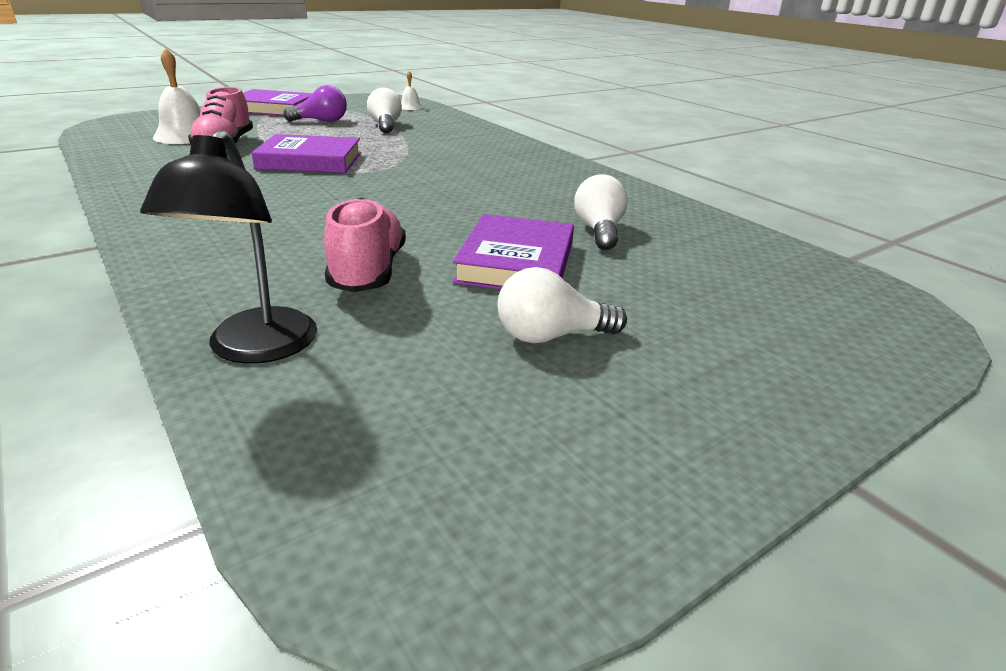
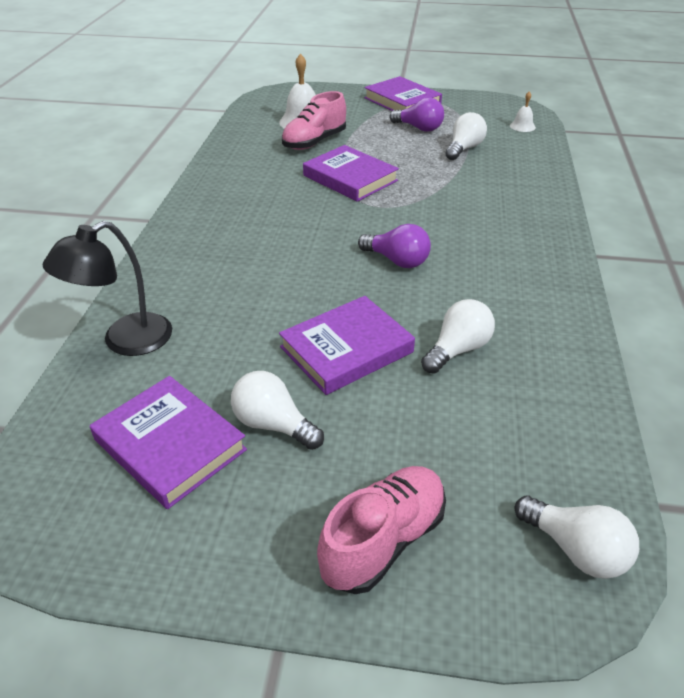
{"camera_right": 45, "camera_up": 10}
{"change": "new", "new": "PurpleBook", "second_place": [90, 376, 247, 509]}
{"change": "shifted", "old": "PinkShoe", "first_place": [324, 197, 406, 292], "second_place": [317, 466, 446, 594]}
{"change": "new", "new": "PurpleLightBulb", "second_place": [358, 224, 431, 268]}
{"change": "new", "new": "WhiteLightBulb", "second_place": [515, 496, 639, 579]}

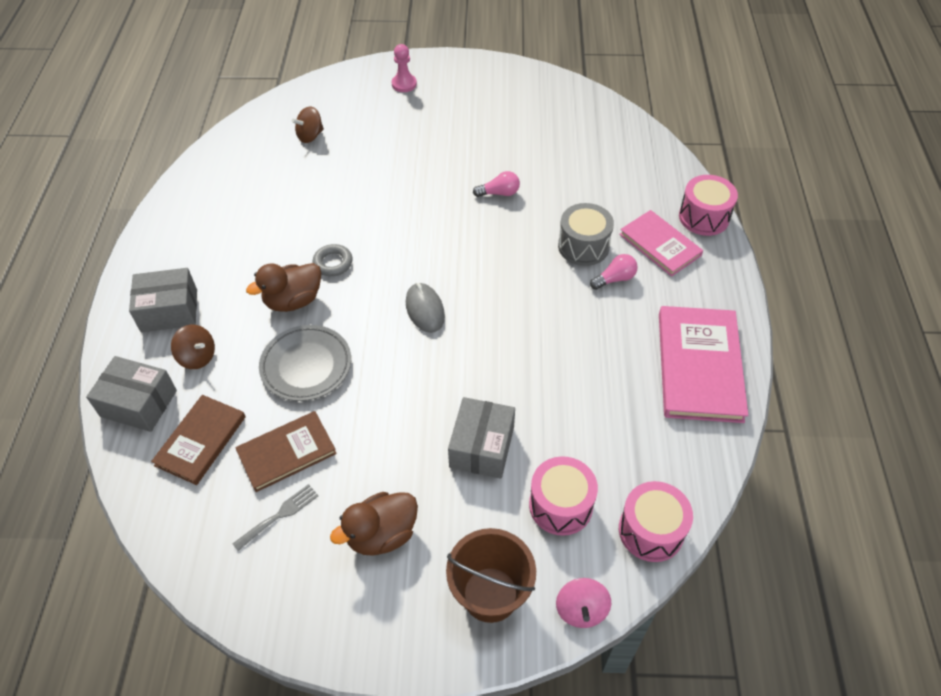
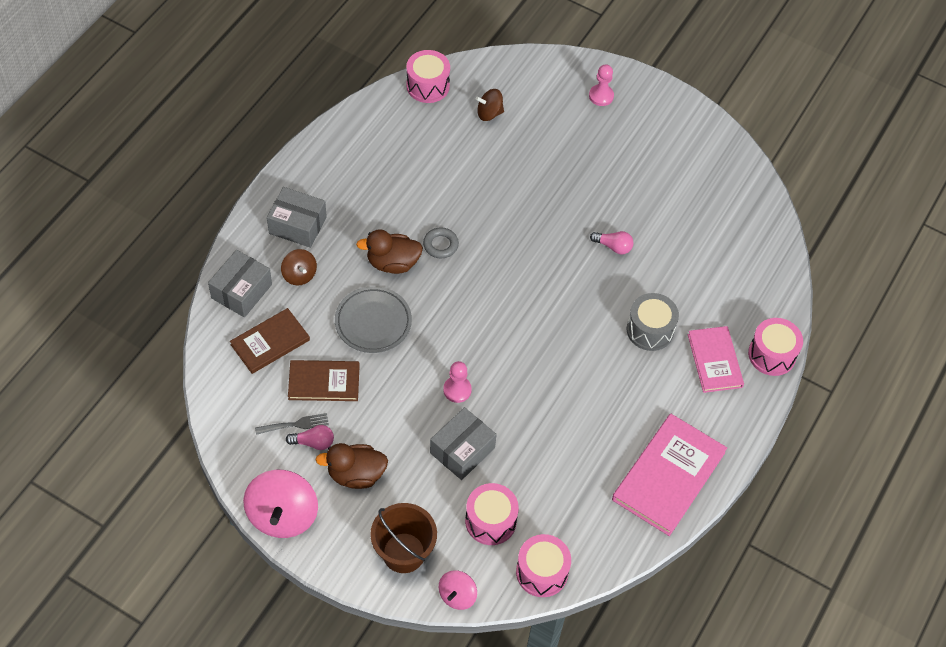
{"camera_right": 25, "camera_up": 5}
{"change": "rotated", "old": "GreyBox", "first_place": [86, 356, 177, 432], "second_place": [208, 250, 272, 317], "degrees": 75}
{"change": "new", "new": "PinkSpinningTop", "second_place": [243, 470, 318, 538]}
{"change": "shifted", "old": "PinkLightBulb", "first_place": [590, 254, 638, 290], "second_place": [286, 425, 334, 450]}
{"change": "new", "new": "PinkDrum", "second_place": [406, 50, 450, 103]}
{"change": "new", "new": "PinkPawn", "second_place": [443, 361, 472, 403]}
{"change": "gone", "old": "GreyMouse", "first_place": [406, 283, 445, 333]}

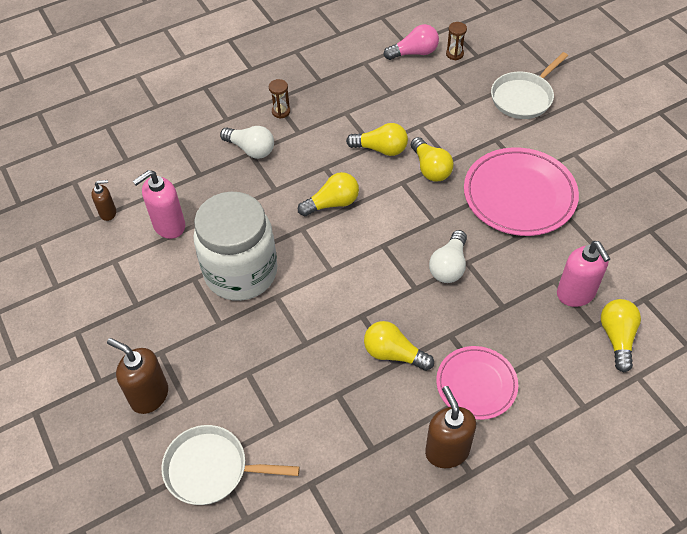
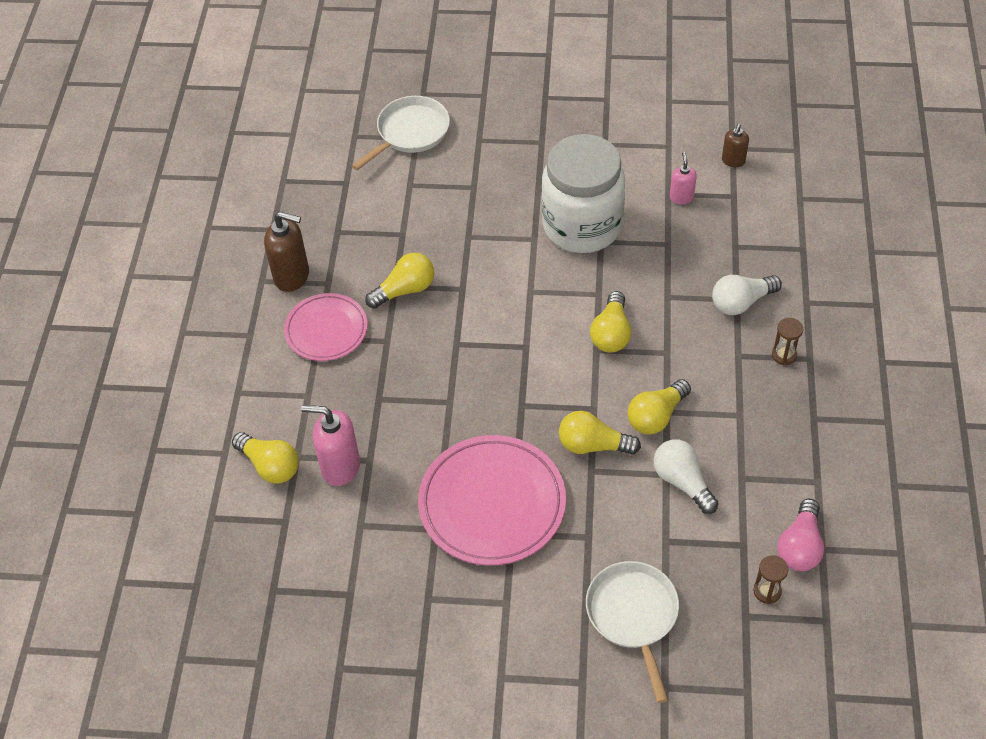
{"camera_right": 125, "camera_up": 0}
{"change": "shifted", "old": "WhiteLightBulb", "first_place": [429, 230, 467, 283], "second_place": [654, 439, 719, 514]}
{"change": "scaled", "old": "PinkSoapDispenser", "first_place": [133, 170, 185, 239], "second_place": [670, 152, 697, 204], "factor": 0.57}
{"change": "gone", "old": "BrownSoapDispenser", "first_place": [107, 338, 168, 414]}

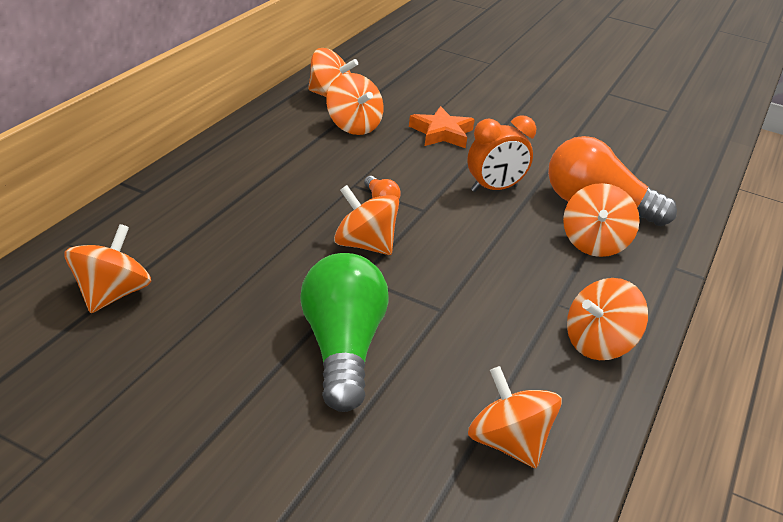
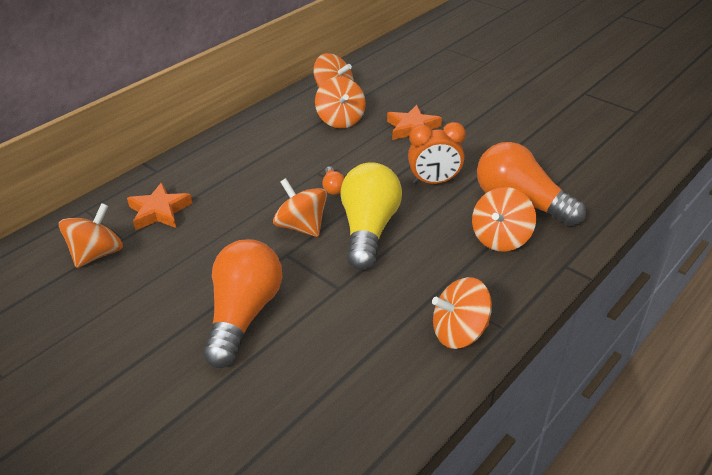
{"camera_right": 20, "camera_up": 5}
{"change": "new", "new": "OrangeStar", "second_place": [127, 182, 193, 230]}
{"change": "repainted", "old": "GreenLightBulb", "new": "OrangeLightBulb", "first_place": [300, 253, 389, 412], "second_place": [203, 239, 282, 368]}
{"change": "new", "new": "YellowLightBulb", "second_place": [340, 162, 402, 271]}
{"change": "gone", "old": "OrangeSpinningTop", "first_place": [468, 366, 562, 468]}

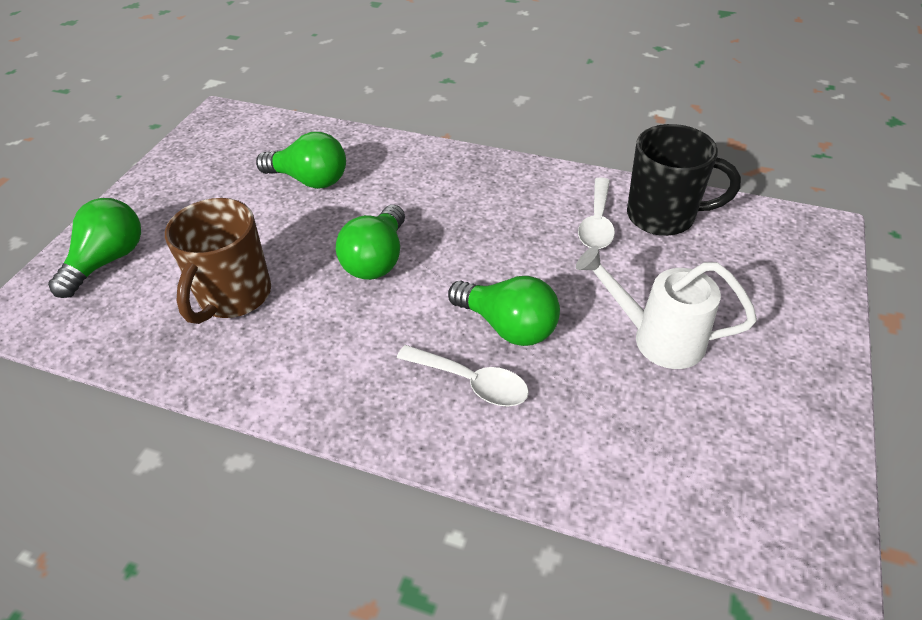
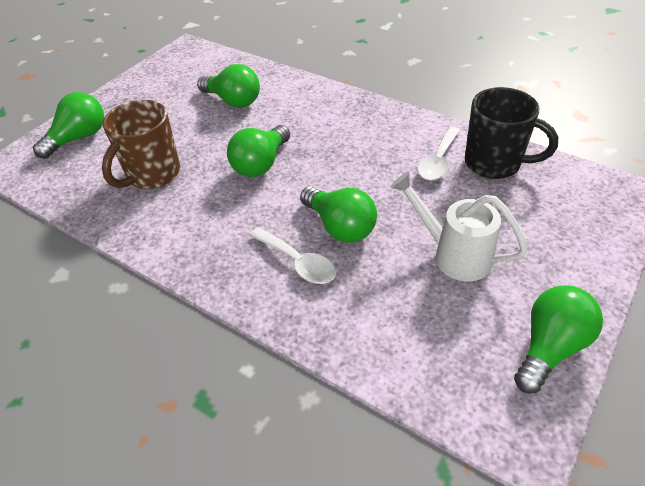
{"camera_right": 15, "camera_up": 0}
{"change": "new", "new": "GreenLightBulb", "second_place": [514, 285, 603, 393]}

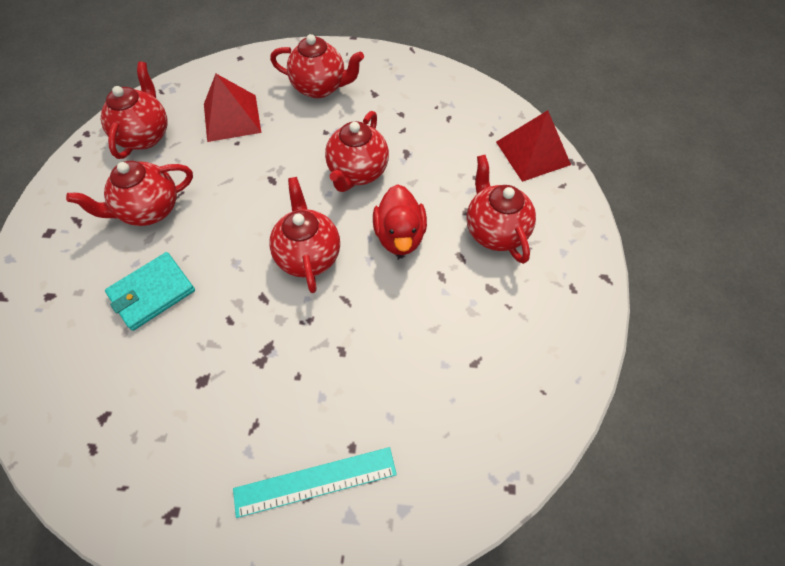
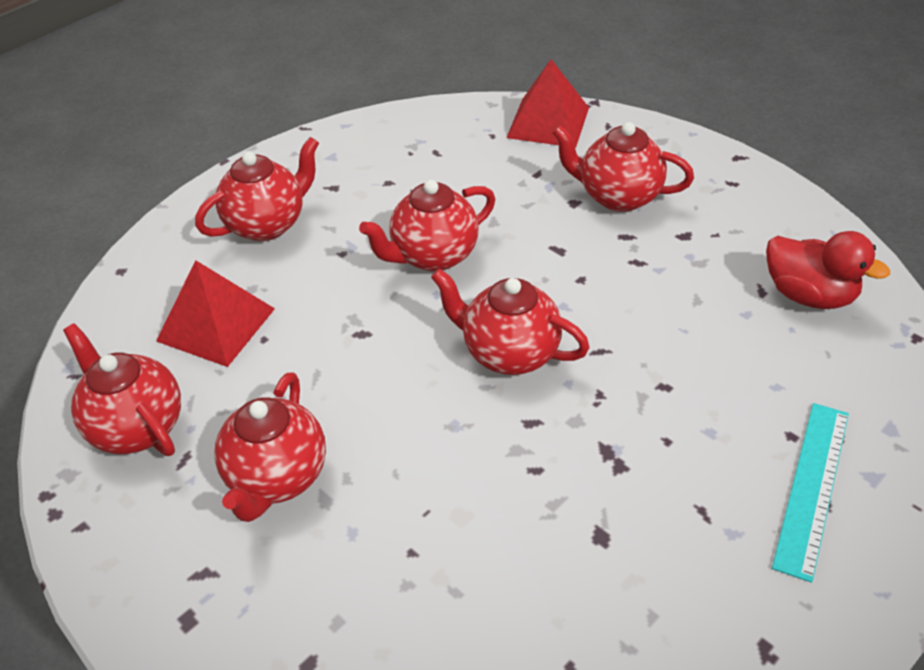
{"camera_right": -50, "camera_up": -15}
{"change": "rotated", "old": "RedTeapot", "first_place": [325, 111, 389, 192], "second_place": [359, 180, 495, 272], "degrees": 90}
{"change": "shifted", "old": "RedDuck", "first_place": [373, 184, 427, 255], "second_place": [766, 231, 890, 309]}
{"change": "gone", "old": "TurquoiseWallet", "first_place": [105, 252, 195, 331]}

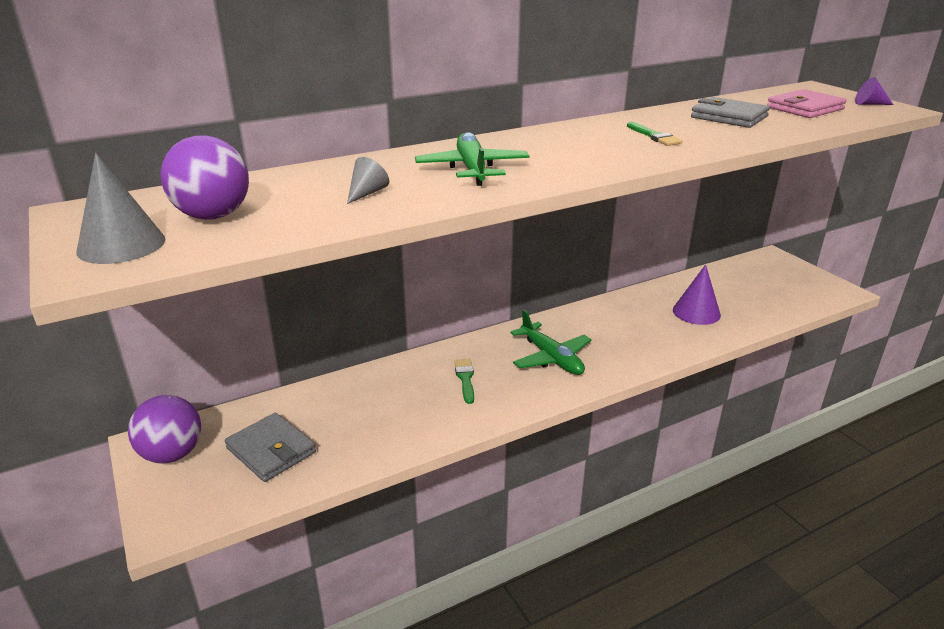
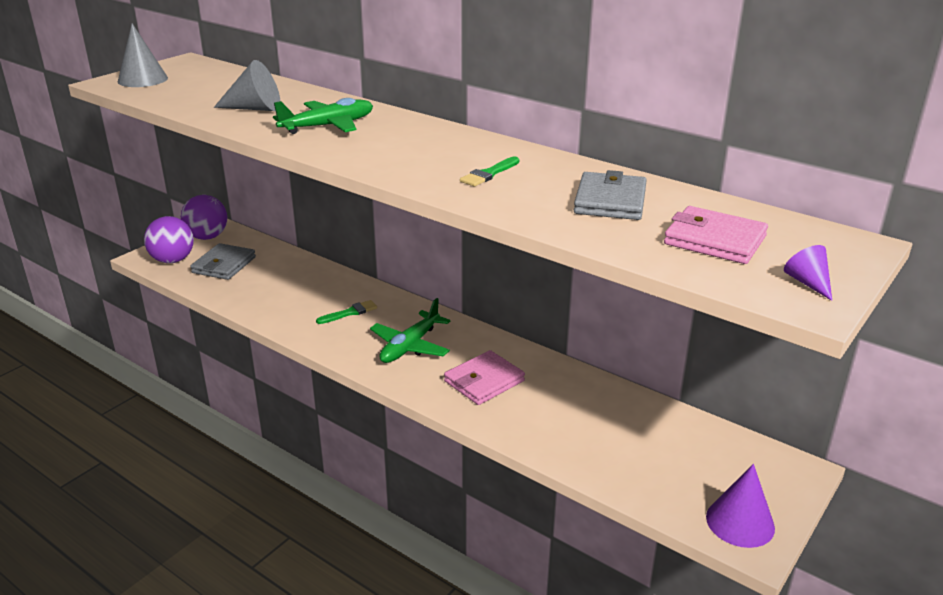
{"camera_right": 65, "camera_up": 0}
{"change": "shifted", "old": "PurpleBall", "first_place": [161, 136, 249, 220], "second_place": [144, 216, 194, 263]}
{"change": "scaled", "old": "GreyCone", "first_place": [347, 157, 389, 204], "second_place": [214, 60, 280, 111], "factor": 1.76}
{"change": "new", "new": "PinkWallet", "second_place": [444, 350, 525, 405]}
{"change": "shifted", "old": "PurpleCone", "first_place": [673, 264, 721, 325], "second_place": [706, 464, 775, 548]}

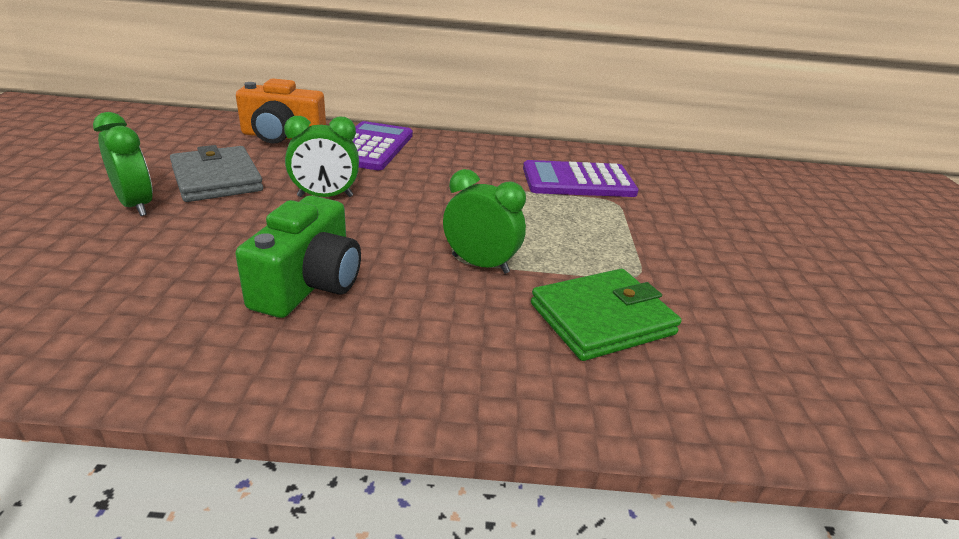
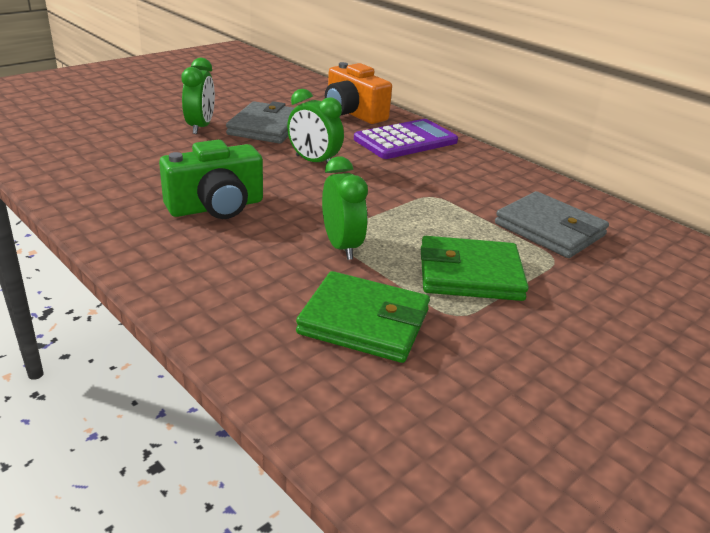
{"camera_right": 45, "camera_up": 0}
{"change": "new", "new": "GreenWallet", "second_place": [421, 236, 529, 301]}
{"change": "swapped", "old": "PurpleCalculator", "new": "GreyWallet", "first_place": [523, 160, 639, 197], "second_place": [495, 191, 609, 258]}

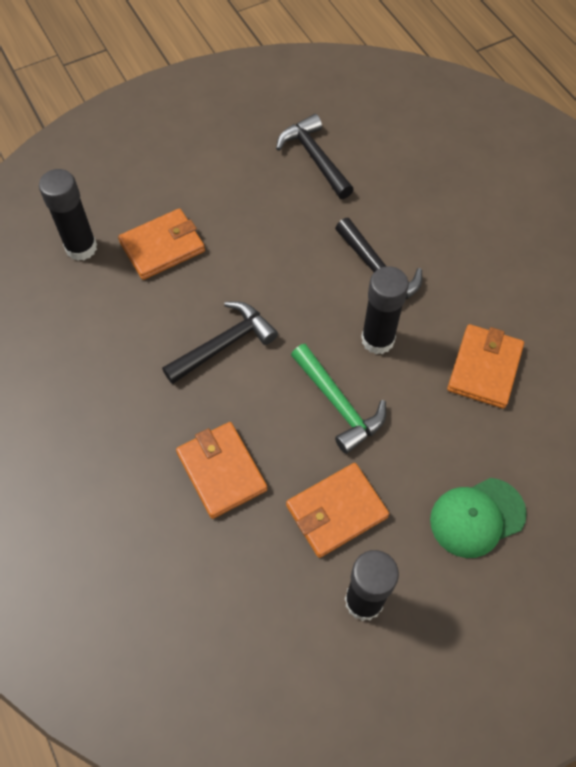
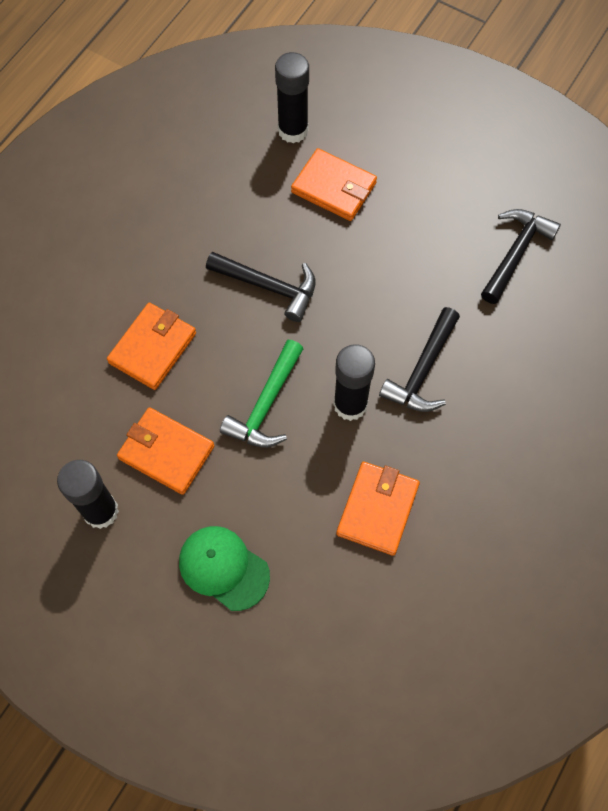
{"camera_right": 60, "camera_up": 5}
{"change": "rotated", "old": "OrangeWallet", "first_place": [447, 324, 524, 409], "second_place": [336, 462, 420, 556], "degrees": -60}

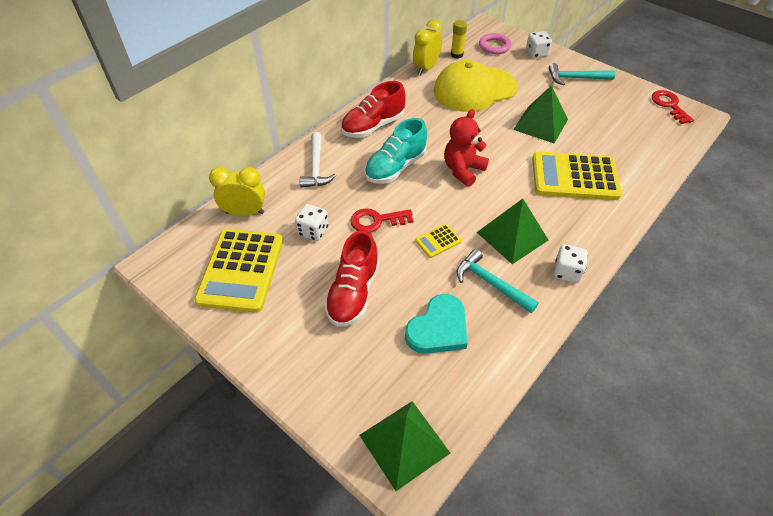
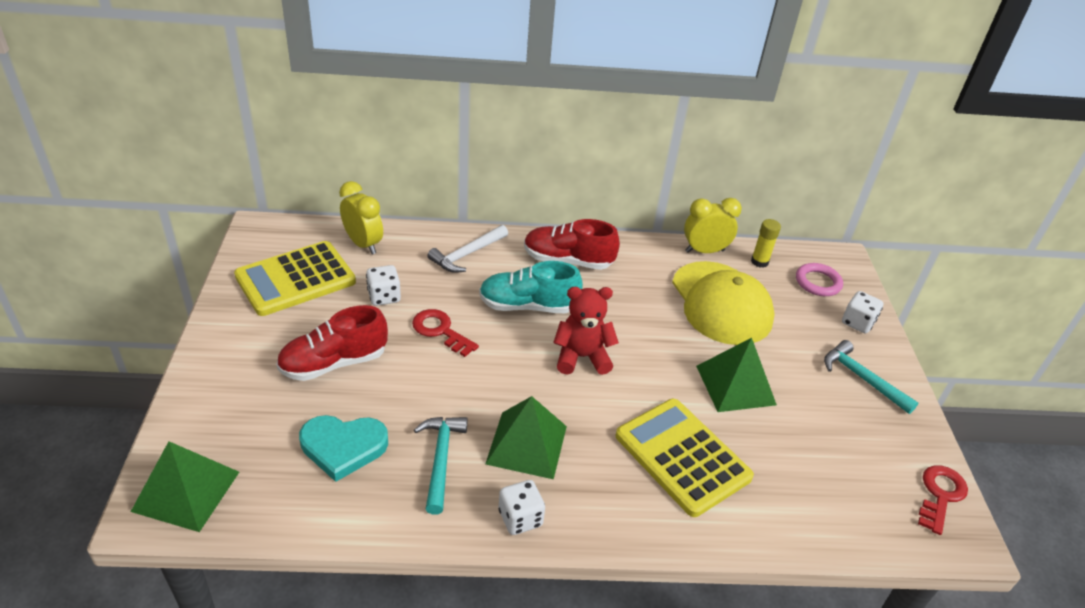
{"camera_right": 45, "camera_up": -10}
{"change": "rotated", "old": "YellowCap", "first_place": [434, 60, 518, 112], "second_place": [672, 261, 775, 345], "degrees": -135}
{"change": "gone", "old": "YellowCalculator", "first_place": [415, 224, 461, 258]}

